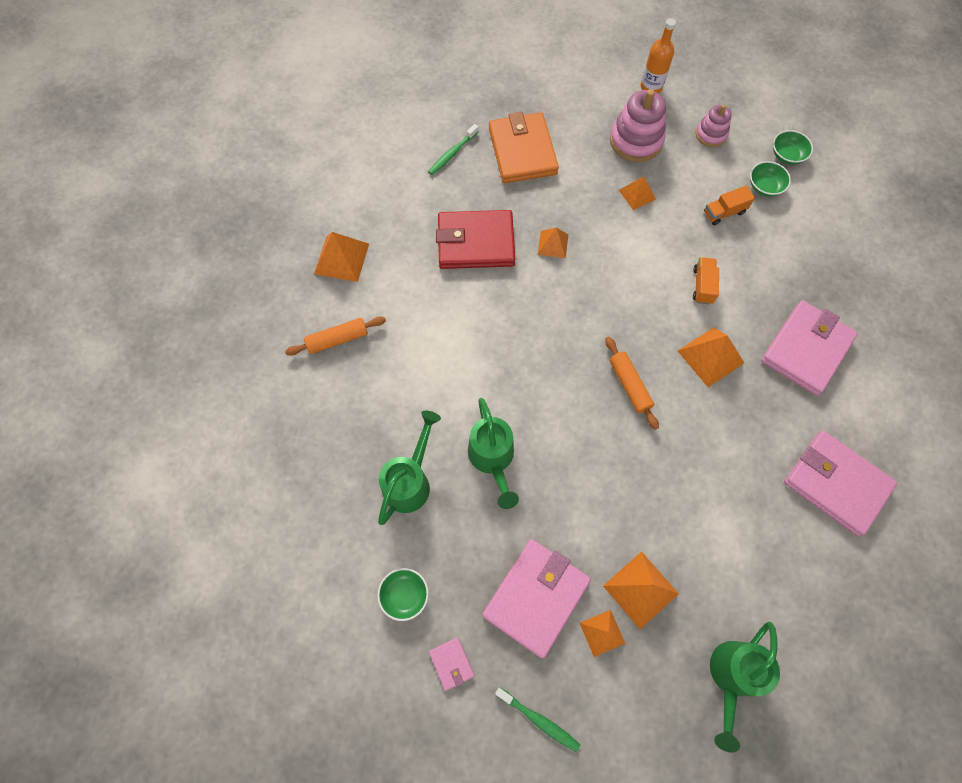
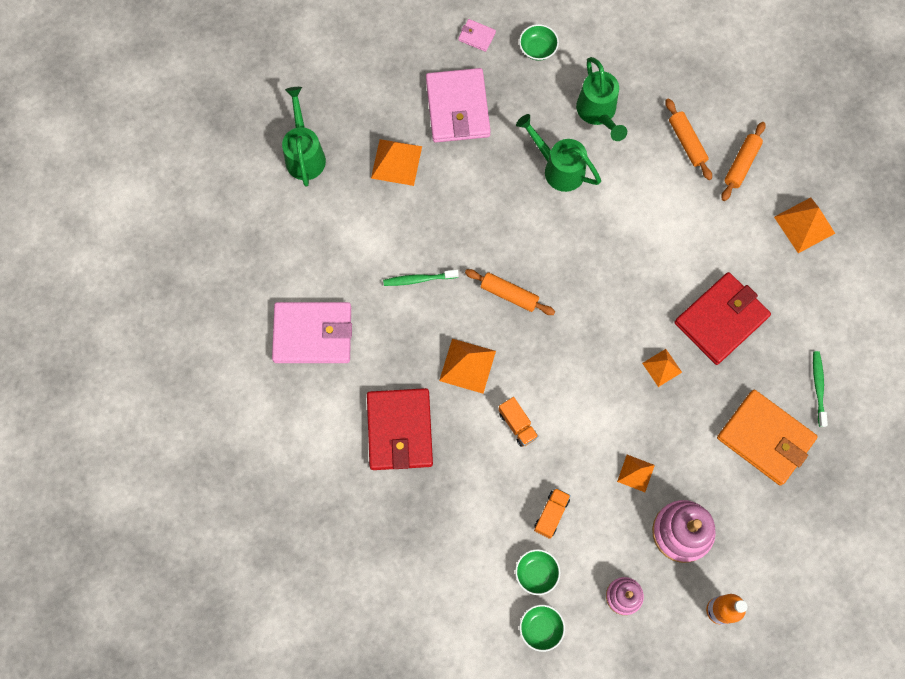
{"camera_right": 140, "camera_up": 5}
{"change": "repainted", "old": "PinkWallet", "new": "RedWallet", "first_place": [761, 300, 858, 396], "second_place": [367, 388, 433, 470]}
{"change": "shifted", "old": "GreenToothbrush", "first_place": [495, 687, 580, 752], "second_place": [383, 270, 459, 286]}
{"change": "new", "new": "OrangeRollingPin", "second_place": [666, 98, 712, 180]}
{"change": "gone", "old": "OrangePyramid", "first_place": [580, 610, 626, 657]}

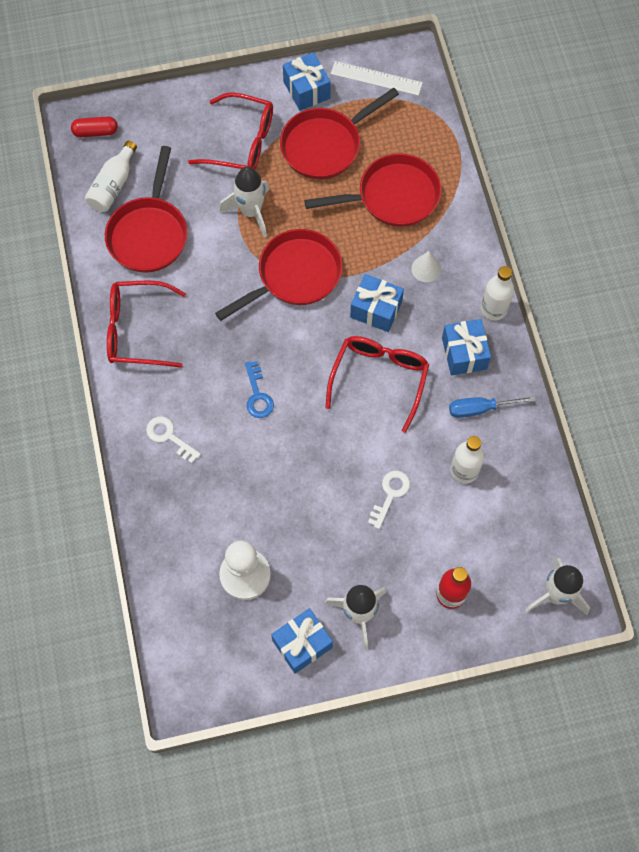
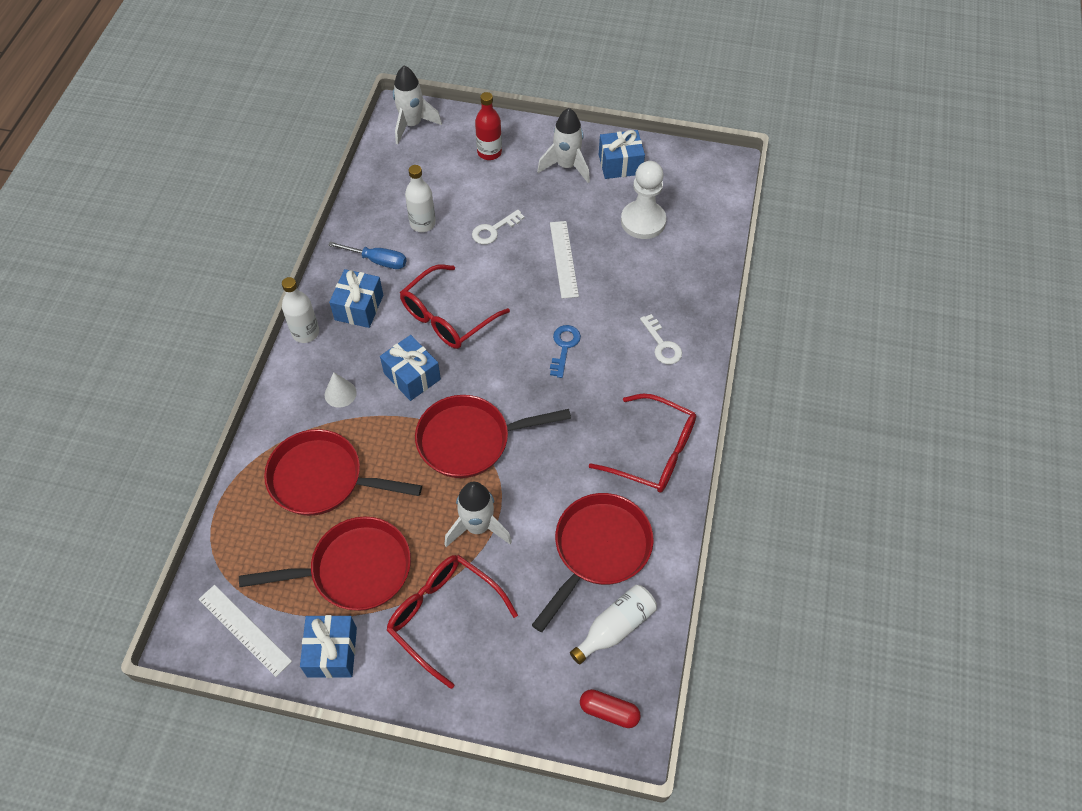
{"camera_right": -155, "camera_up": -10}
{"change": "new", "new": "WhiteRuler", "second_place": [550, 221, 579, 299]}

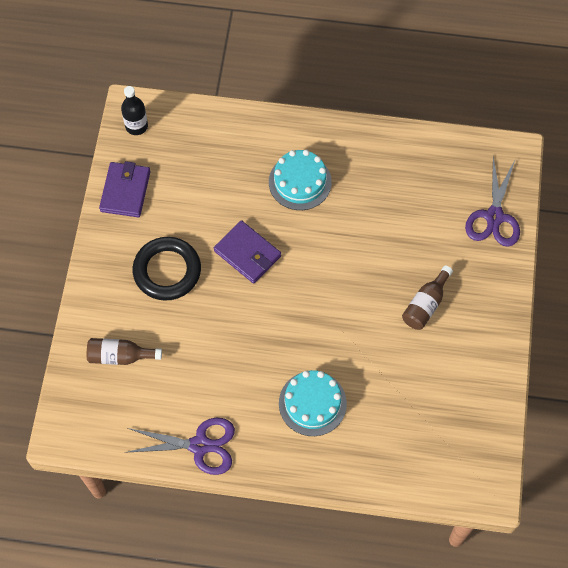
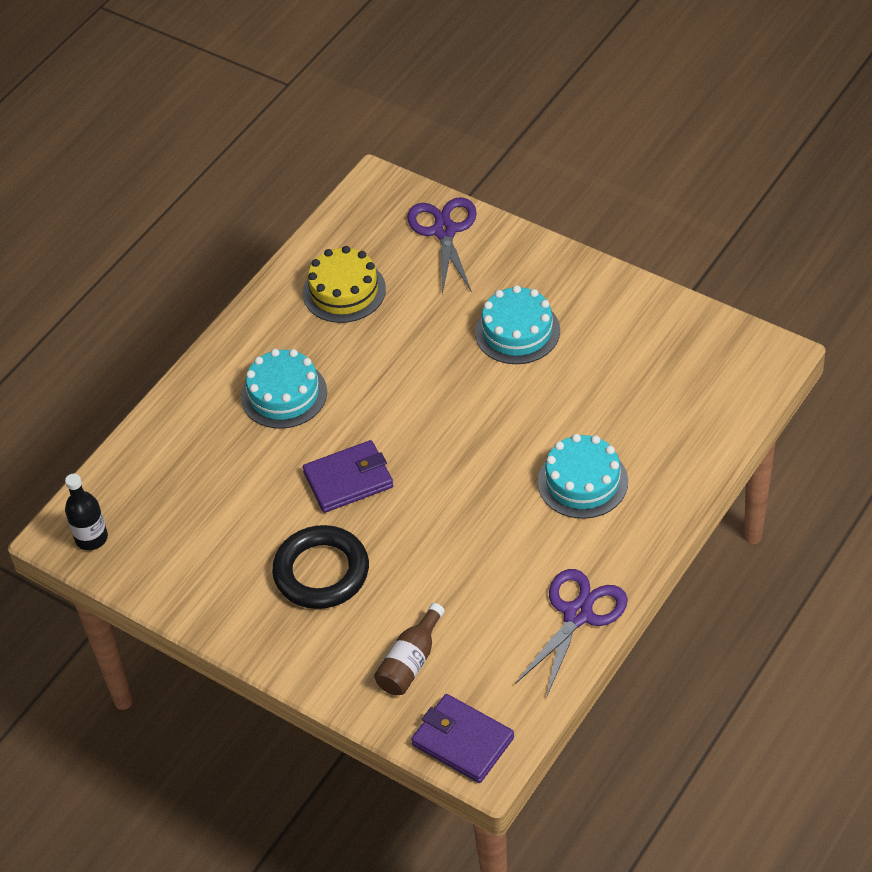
{"camera_right": -60, "camera_up": -15}
{"change": "new", "new": "YellowCake", "second_place": [303, 246, 386, 323]}
{"change": "rotated", "old": "PurpleScissors", "first_place": [465, 157, 520, 247], "second_place": [407, 197, 477, 294], "degrees": -135}
{"change": "shifted", "old": "PurpleWallet", "first_place": [99, 161, 150, 217], "second_place": [411, 694, 514, 783]}
{"change": "swapped", "old": "BrownBottle", "new": "TurquoiseCake", "first_place": [402, 265, 453, 330], "second_place": [475, 285, 560, 364]}

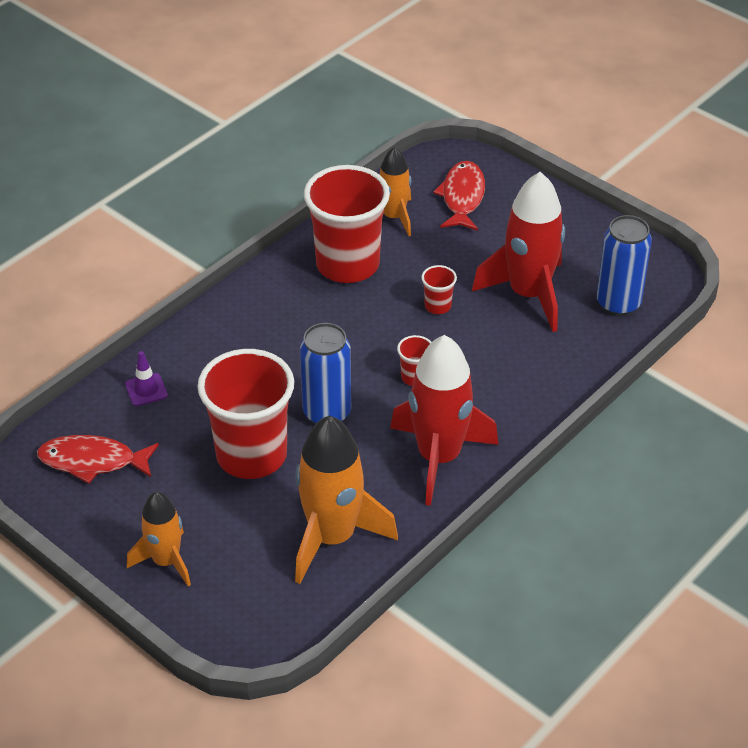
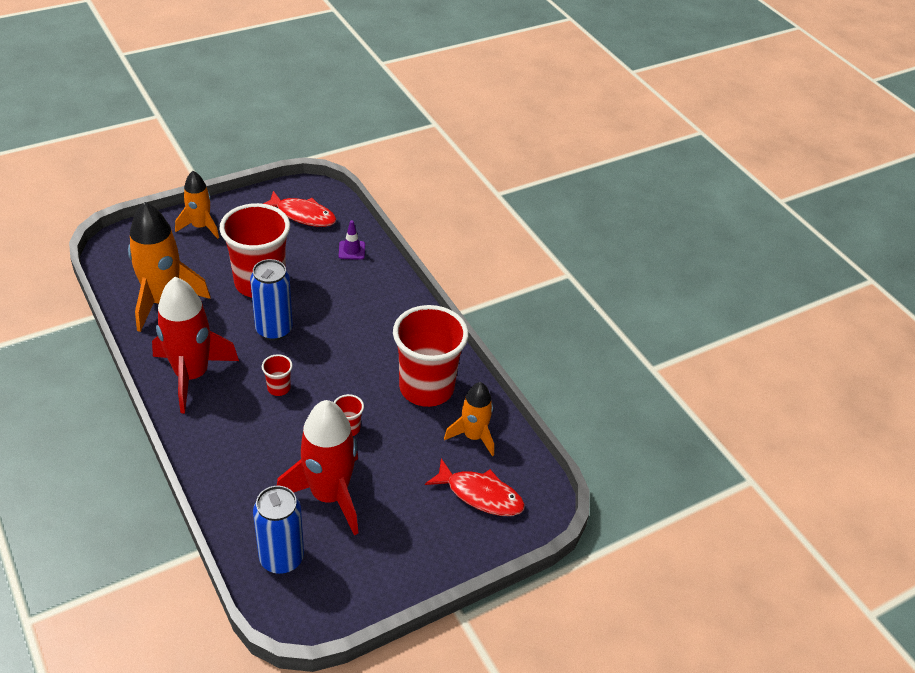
{"camera_right": 105, "camera_up": 0}
{"change": "rotated", "old": "RedFish", "first_place": [37, 435, 159, 484], "second_place": [263, 191, 336, 227], "degrees": 90}

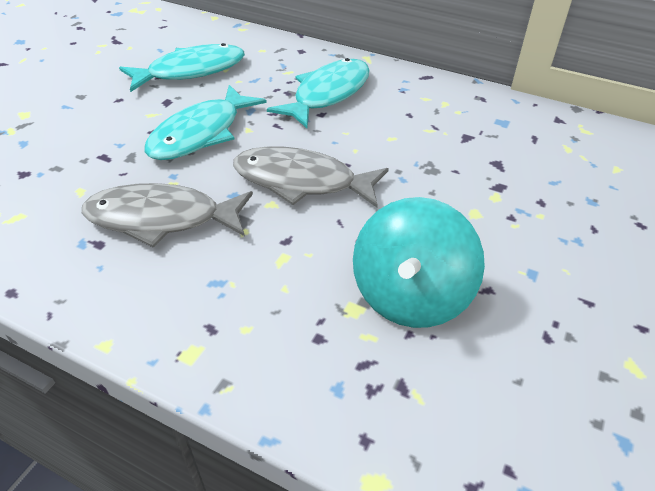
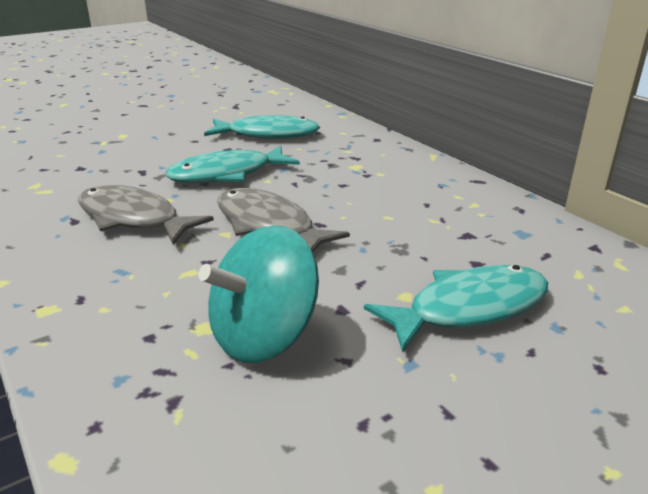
{"camera_right": 30, "camera_up": -15}
{"change": "shifted", "old": "TurquoiseFish", "first_place": [267, 58, 370, 128], "second_place": [364, 265, 548, 353]}

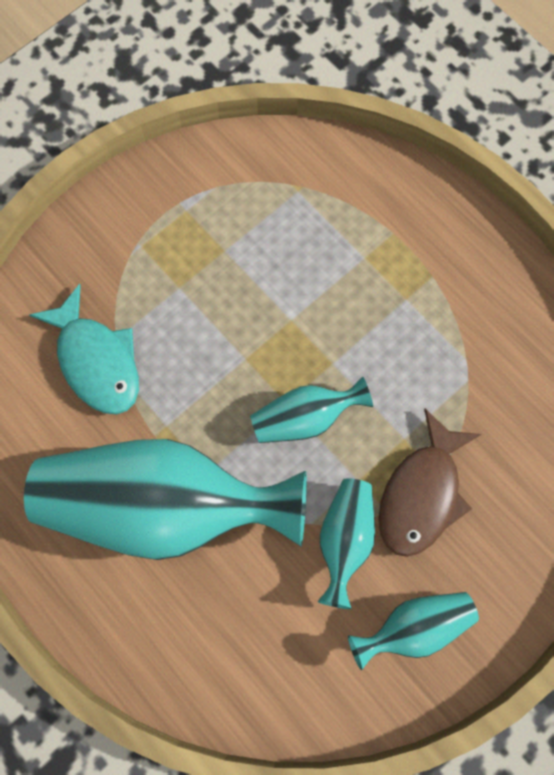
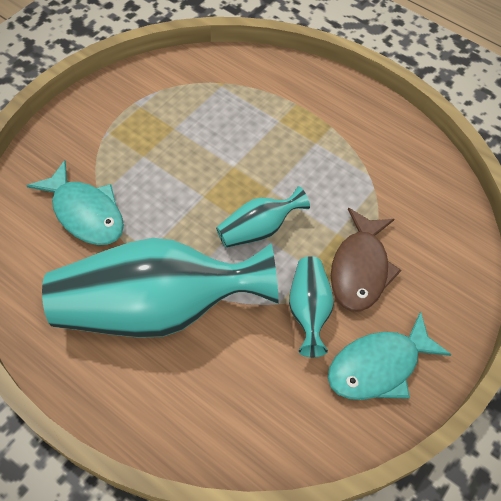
{"camera_right": -15, "camera_up": -15}
{"change": "swapped", "old": "TurquoiseVase", "new": "TurquoiseFish", "first_place": [348, 592, 479, 670], "second_place": [328, 311, 452, 400]}

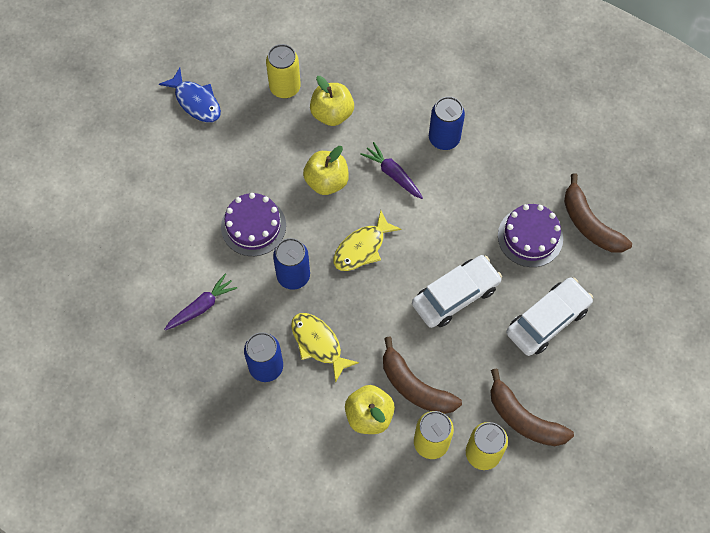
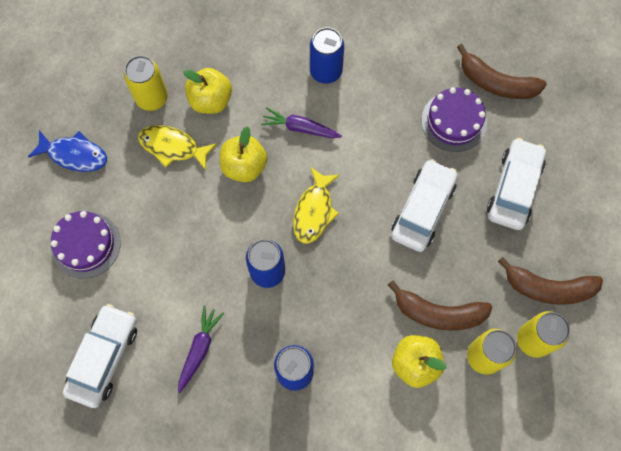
{"camera_right": -30, "camera_up": 5}
{"change": "shifted", "old": "PurpleCake", "first_place": [221, 193, 286, 256], "second_place": [51, 211, 121, 279]}
{"change": "new", "new": "WhiteCar", "second_place": [63, 304, 137, 408]}
{"change": "shifted", "old": "YellowFish", "first_place": [291, 313, 359, 383], "second_place": [138, 125, 217, 170]}

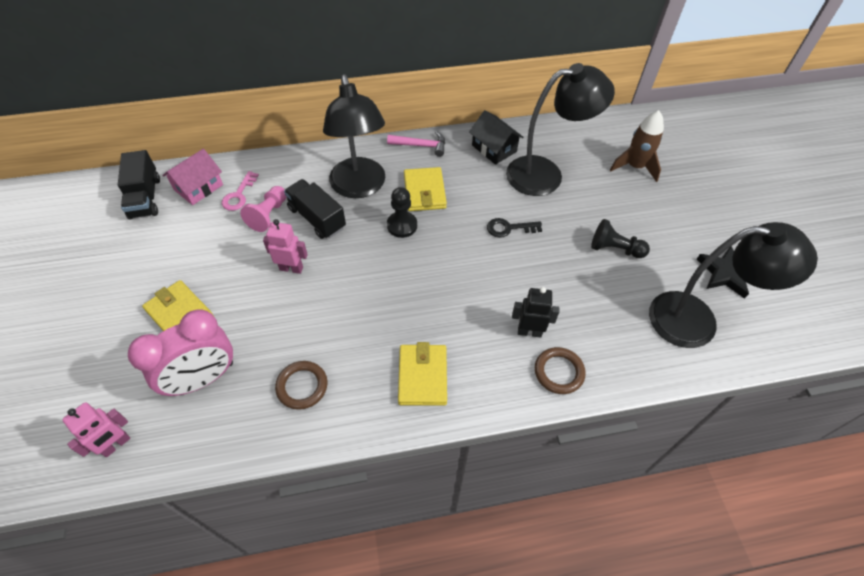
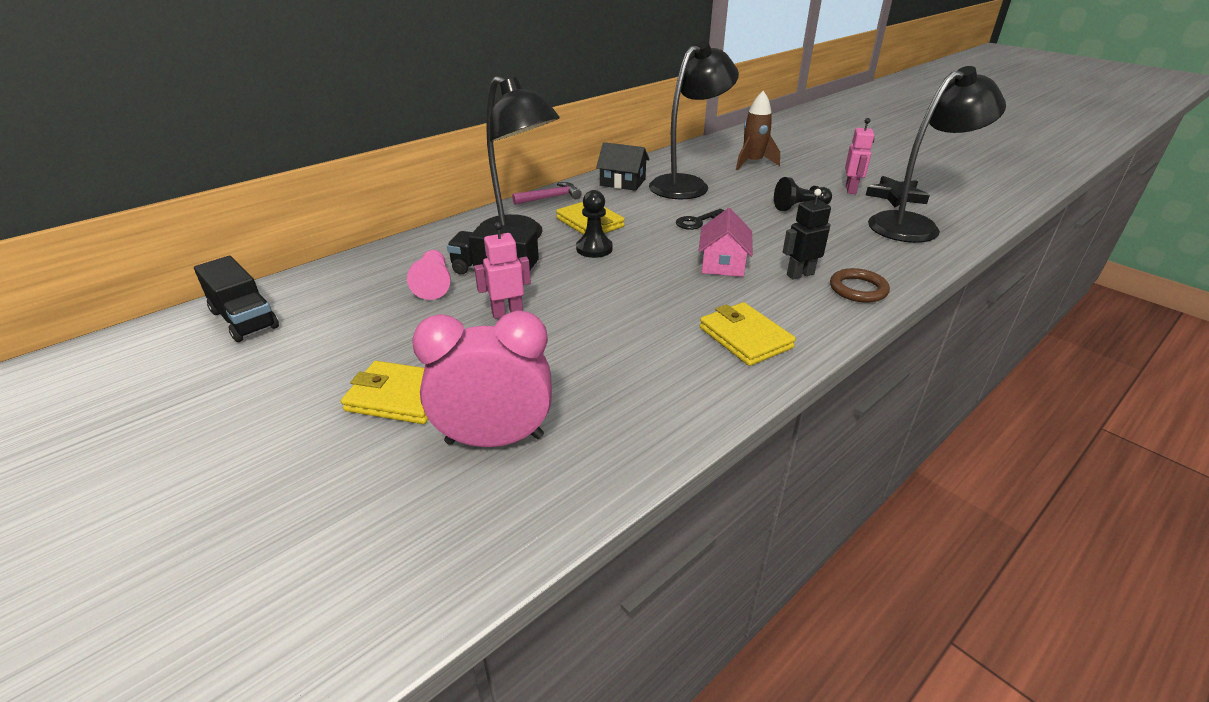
{"camera_right": -30, "camera_up": -20}
{"change": "rotated", "old": "PinkClock", "first_place": [128, 309, 233, 396], "second_place": [412, 310, 552, 447], "degrees": -120}
{"change": "shifted", "old": "PinkHouse", "first_place": [162, 149, 223, 205], "second_place": [699, 208, 753, 277]}
{"change": "shifted", "old": "PinkRobot", "first_place": [62, 402, 130, 457], "second_place": [845, 118, 875, 194]}
{"change": "gone", "old": "PinkKey", "first_place": [222, 171, 259, 211]}
{"change": "gone", "old": "BrownRing", "first_place": [275, 361, 328, 410]}

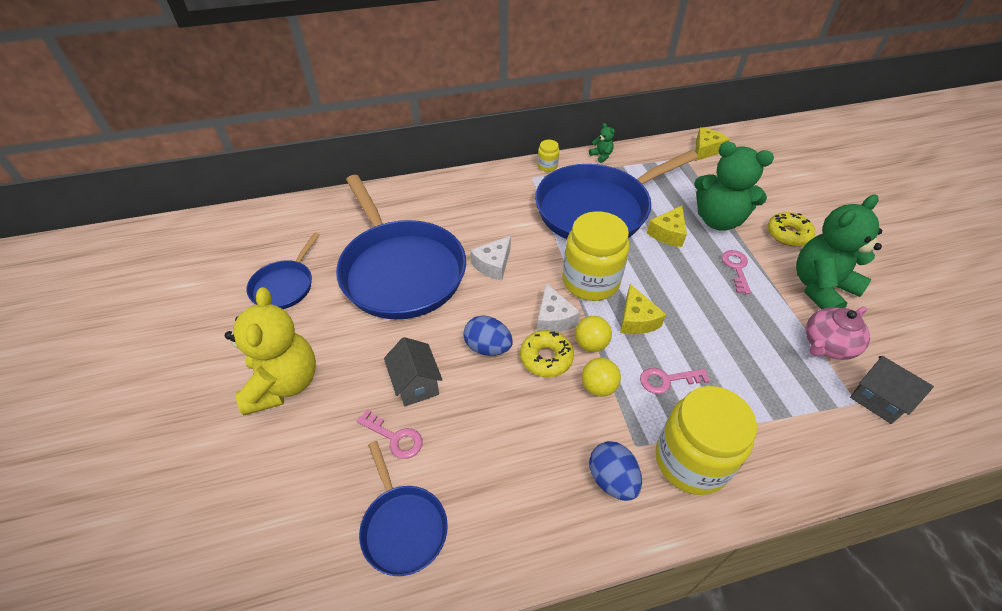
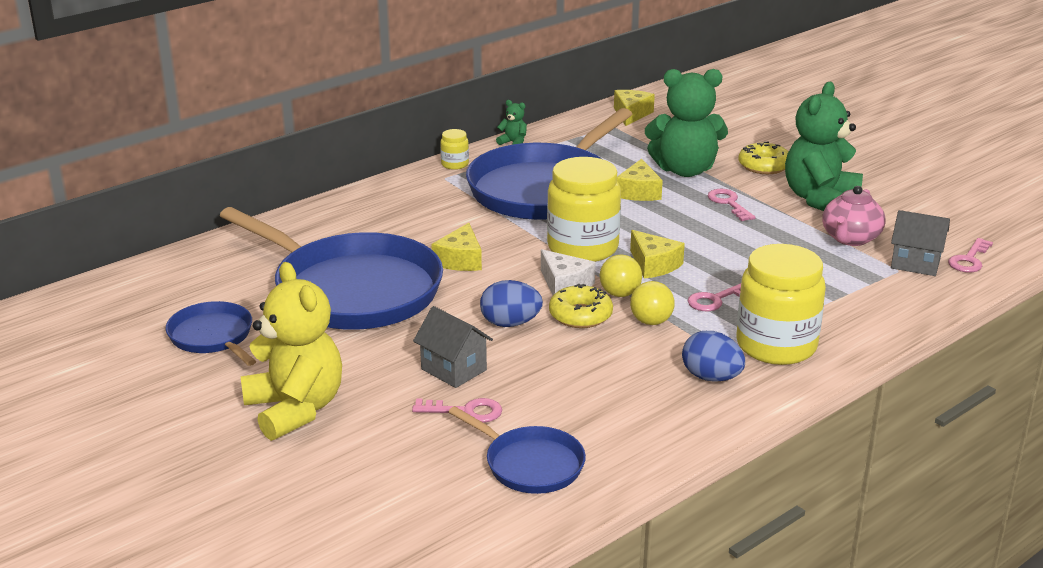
{"camera_right": -25, "camera_up": -20}
{"change": "rotated", "old": "BluePan", "first_place": [246, 233, 320, 309], "second_place": [166, 301, 256, 366], "degrees": 150}
{"change": "repainted", "old": "WhiteCheese", "new": "YellowCheese", "first_place": [470, 236, 511, 280], "second_place": [431, 223, 482, 271]}
{"change": "new", "new": "PinkKey", "second_place": [948, 238, 993, 272]}

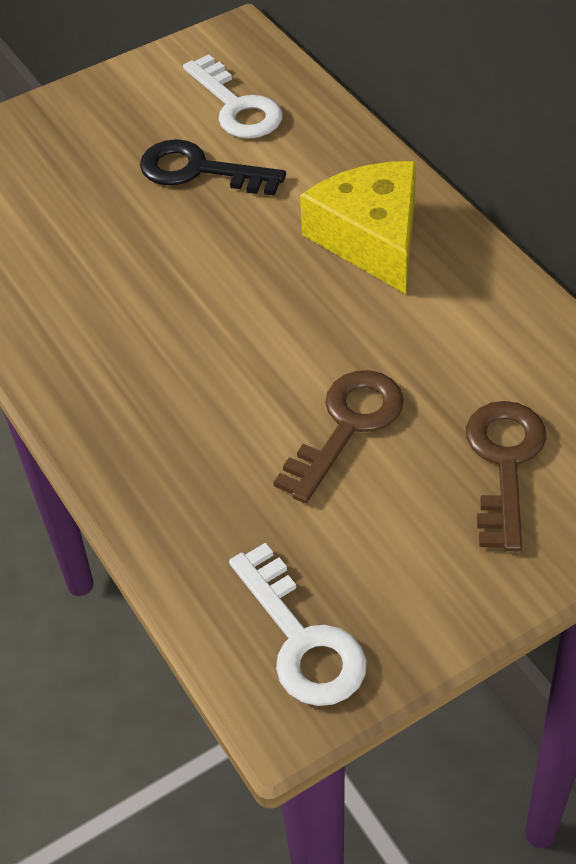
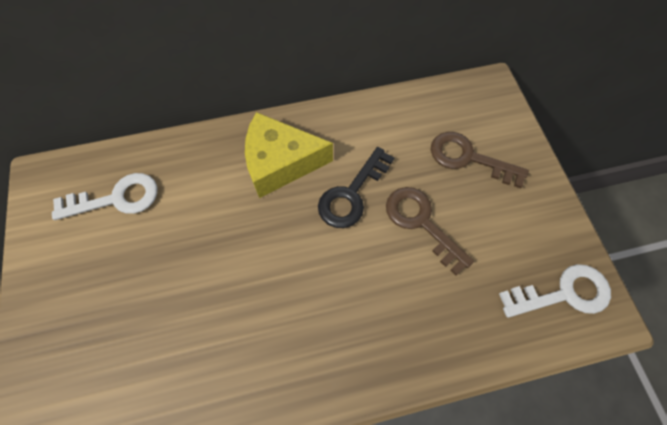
{"camera_right": -75, "camera_up": 15}
{"change": "shifted", "old": "BlackKey", "first_place": [140, 139, 286, 196], "second_place": [318, 147, 394, 228]}

